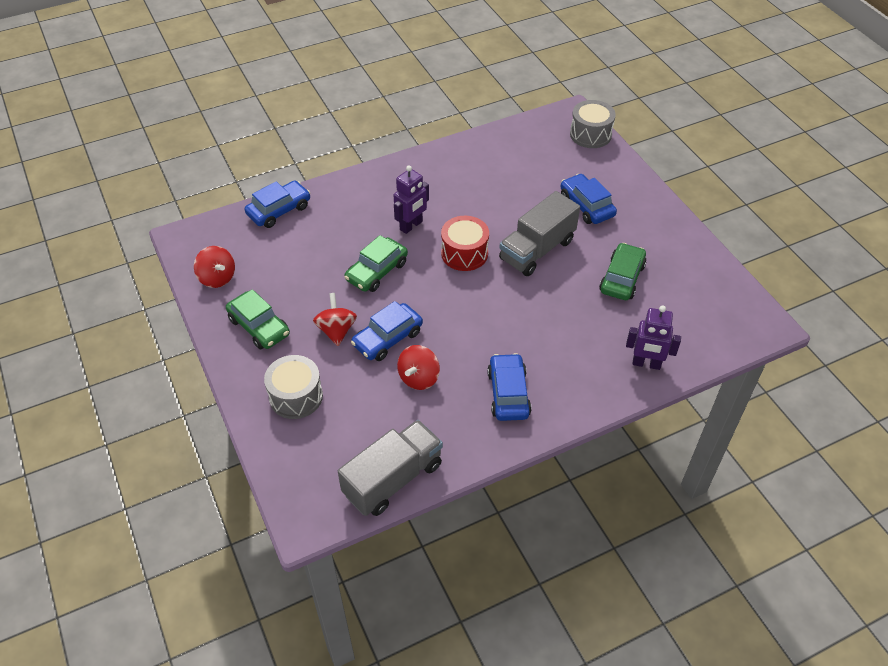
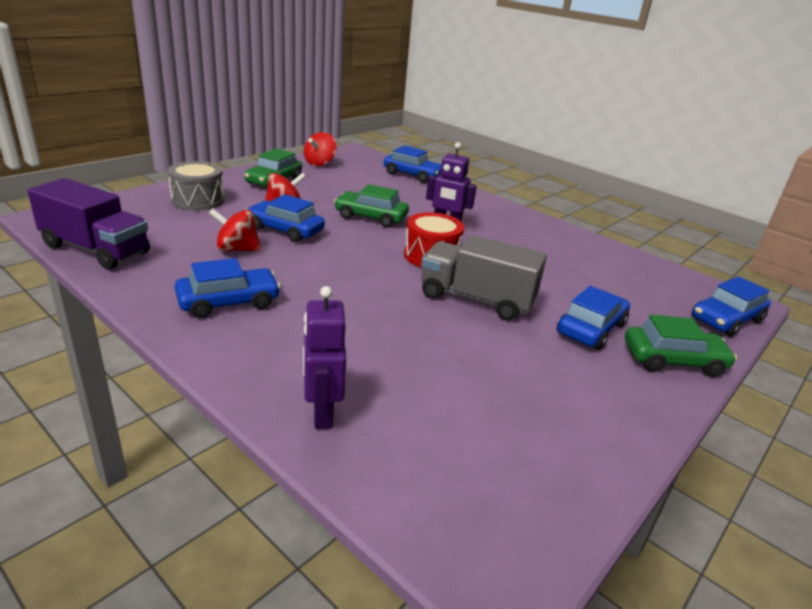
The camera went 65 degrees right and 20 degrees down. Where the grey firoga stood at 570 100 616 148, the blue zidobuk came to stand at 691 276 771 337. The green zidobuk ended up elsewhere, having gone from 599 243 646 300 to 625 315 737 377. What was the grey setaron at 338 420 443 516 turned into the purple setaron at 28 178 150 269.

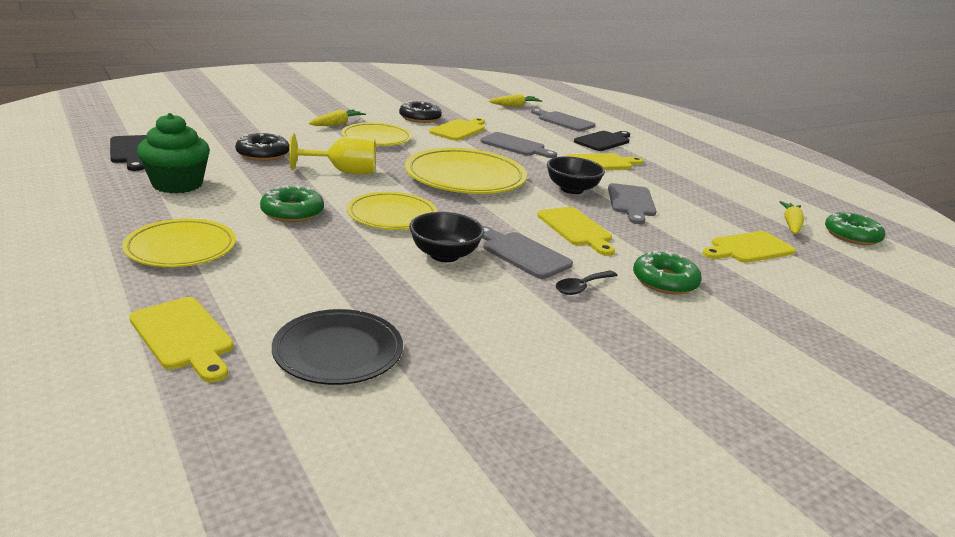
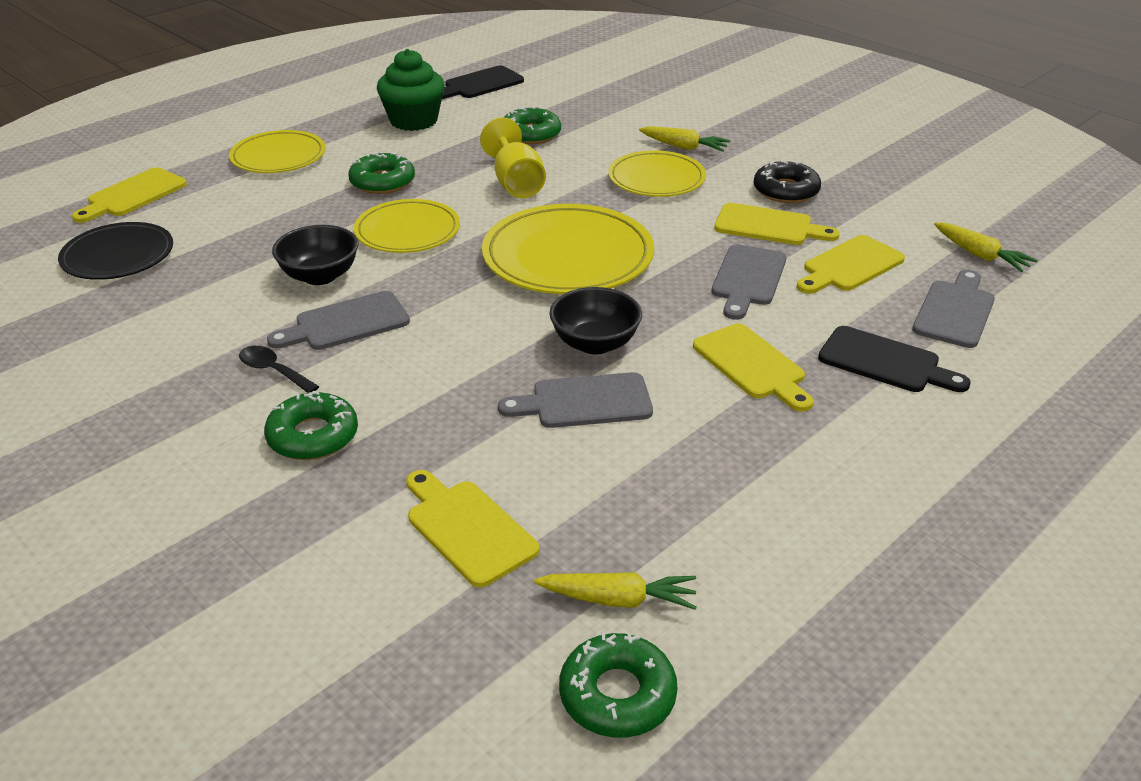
The camera went 80 degrees right and 10 degrees up. What was the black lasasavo at 235 133 289 161 turned into the green lasasavo at 504 106 561 144. The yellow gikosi ended up elsewhere, having gone from 537 207 615 256 to 797 235 905 294. The grey gikosi at 482 226 573 279 ended up facing another way, 150 degrees counterclockwise from before.

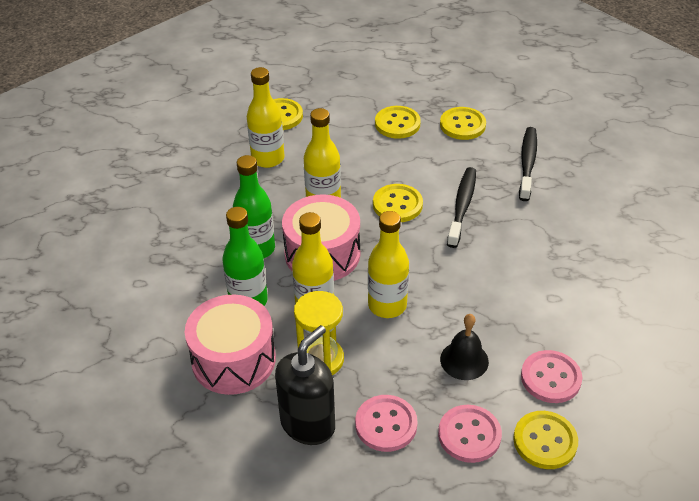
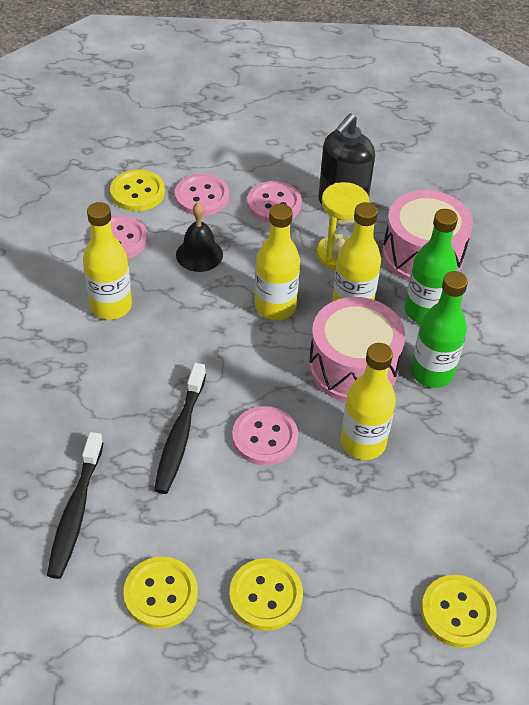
The camera went 175 degrees right and 5 degrees up. The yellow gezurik ended up elsewhere, having gone from 247 67 284 168 to 83 202 132 320. What was the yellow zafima at 373 184 423 222 turned into the pink zafima at 232 406 298 466.

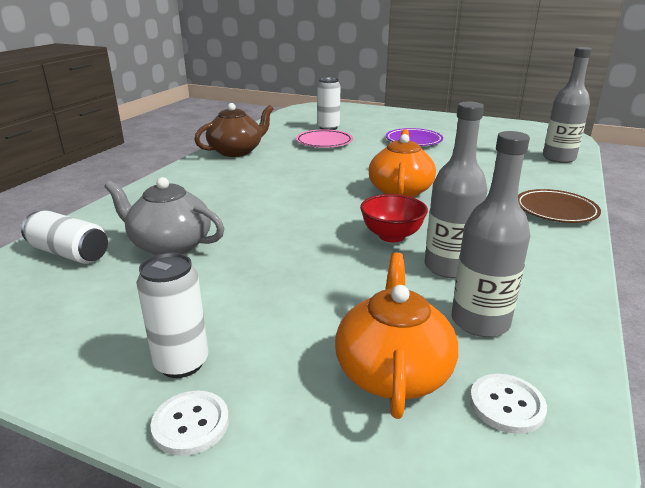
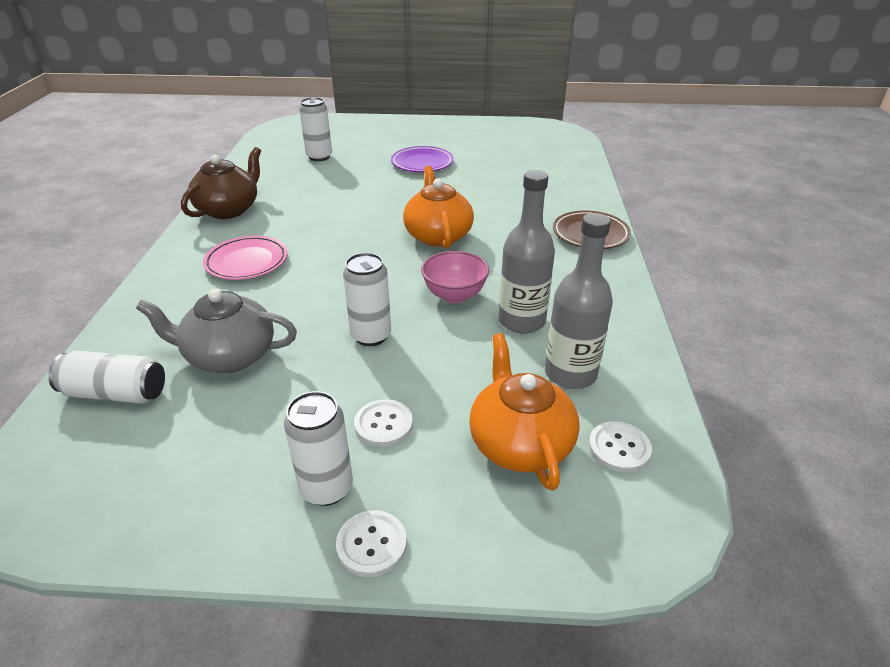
The camera went 20 degrees left and 10 degrees up. The second view lost the grey gezurik at 543 47 592 163. The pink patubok ended up elsewhere, having gone from 296 129 353 148 to 203 236 288 280. What was the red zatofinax at 360 194 428 242 turned into the pink zatofinax at 421 251 489 303. The second view gained the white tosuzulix at 343 253 391 346. The second view gained the white zafima at 354 399 413 447.

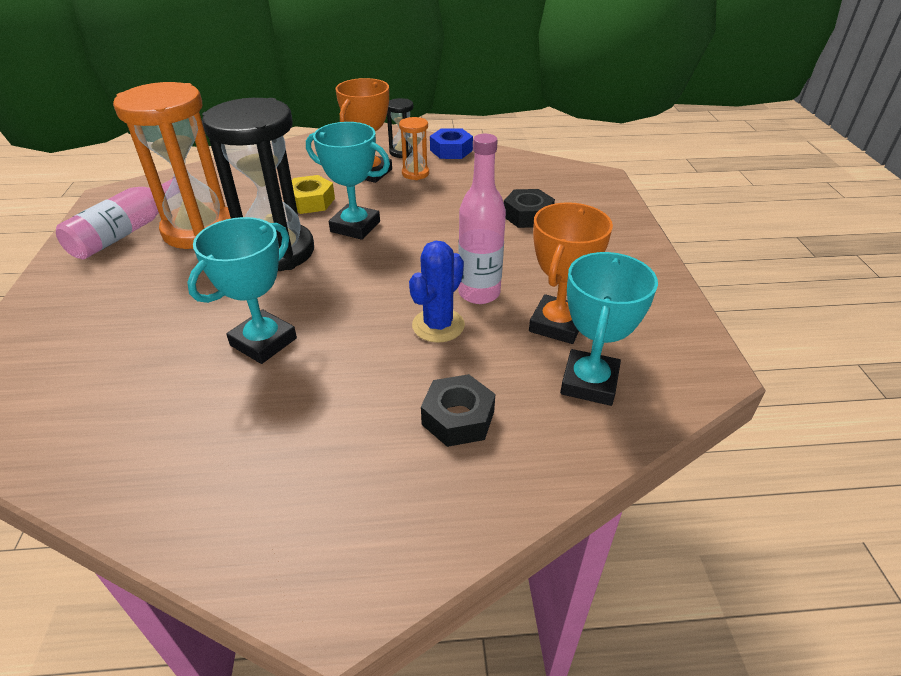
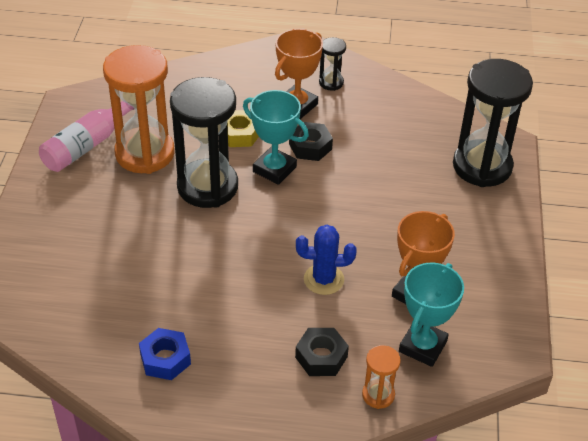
The camera went 10 degrees right and 5 degrees up. The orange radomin ended up elsewhere, having gone from 399 117 429 180 to 362 345 401 409. The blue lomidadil ended up elsewhere, having gone from 430 128 473 159 to 139 328 191 380. The second view lost the pink gezurik at 458 134 506 304. The black lomidadil ended up elsewhere, having gone from 504 189 555 228 to 289 122 333 161. The second view lost the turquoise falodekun at 187 217 297 364. The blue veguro at 409 241 465 343 ended up facing another way, 45 degrees clockwise from before. The second view gained the black radomin at 453 59 533 187.

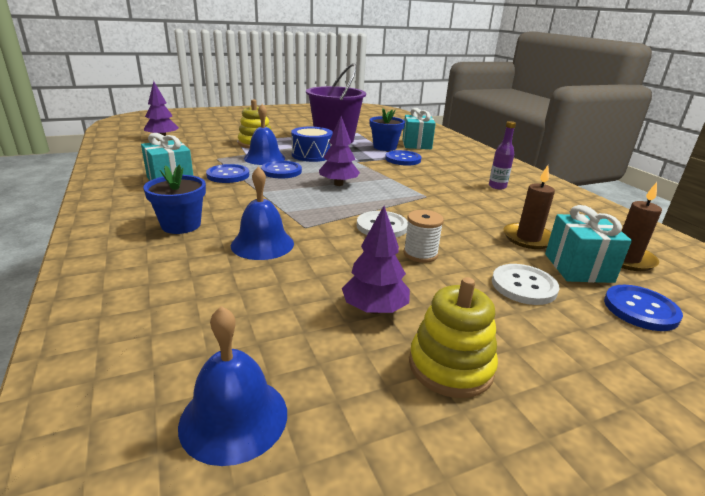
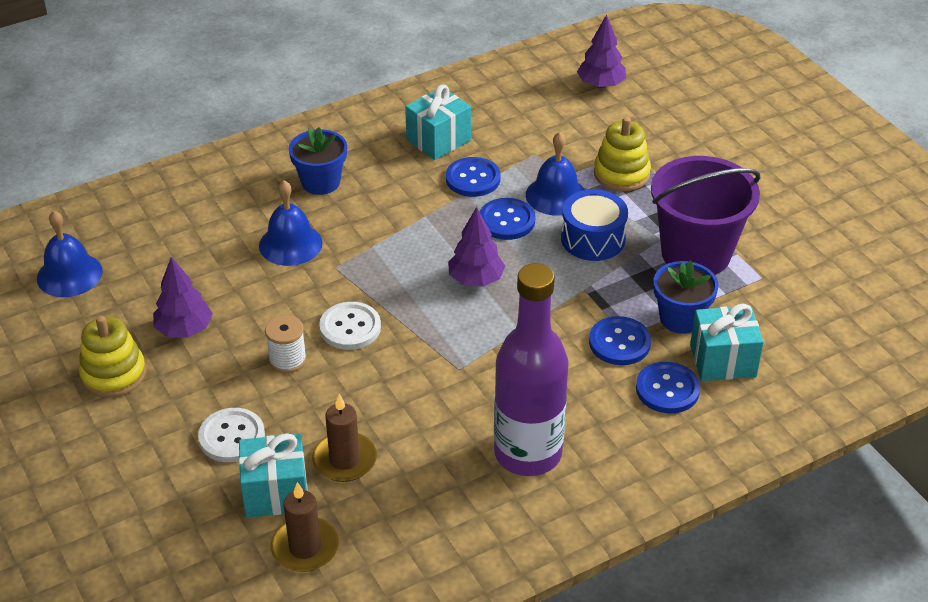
The camera went 85 degrees right and 15 degrees up. The size of the purple gezurik at 489 121 516 189 changed by a factor of 2.34. The blue zafima ended up elsewhere, having gone from 604 285 683 331 to 636 362 700 413.

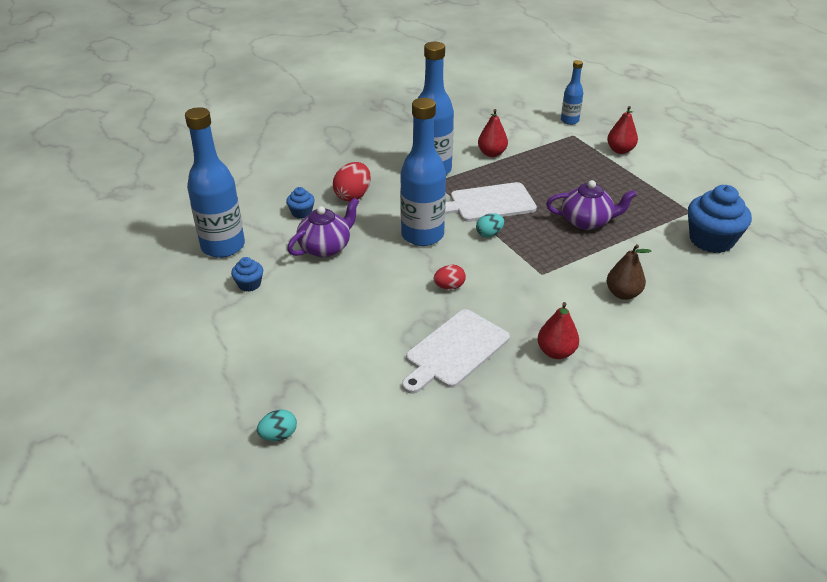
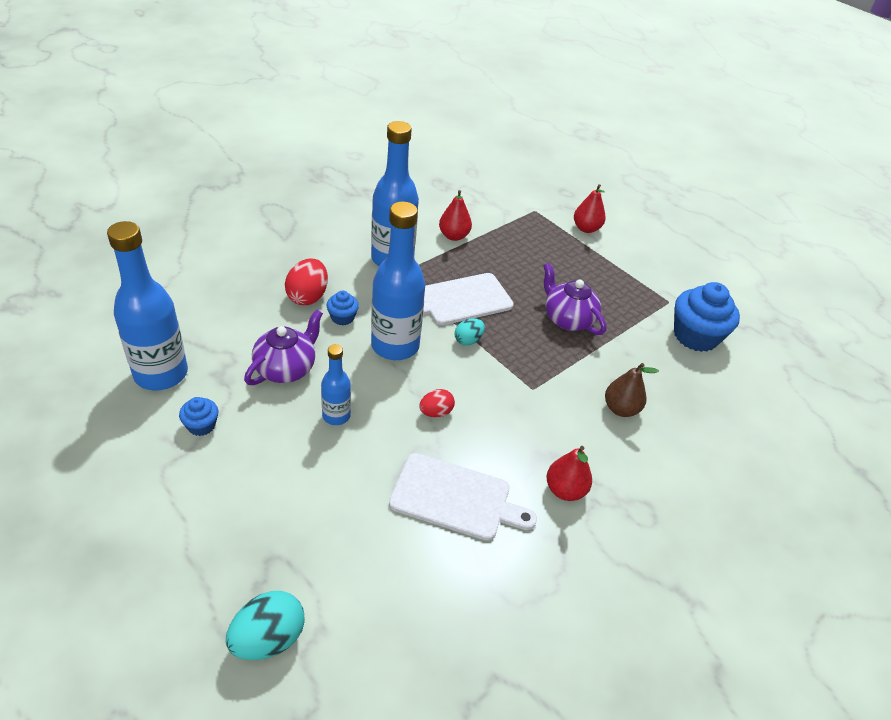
The camera went 15 degrees left and 5 degrees up. The blue gezurik ended up elsewhere, having gone from 561 60 583 125 to 321 344 351 425. The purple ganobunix at 546 180 637 230 ended up facing another way, 120 degrees counterclockwise from before. The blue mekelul ended up elsewhere, having gone from 286 187 315 219 to 326 291 359 325. The white gikosi at 402 309 510 394 ended up facing another way, 105 degrees counterclockwise from before. The size of the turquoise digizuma at 257 409 297 441 changed by a factor of 1.63.

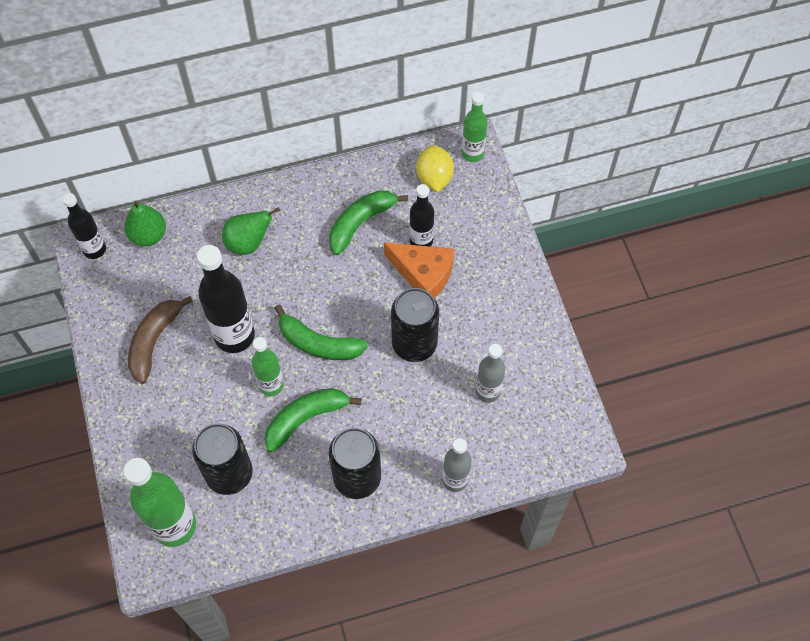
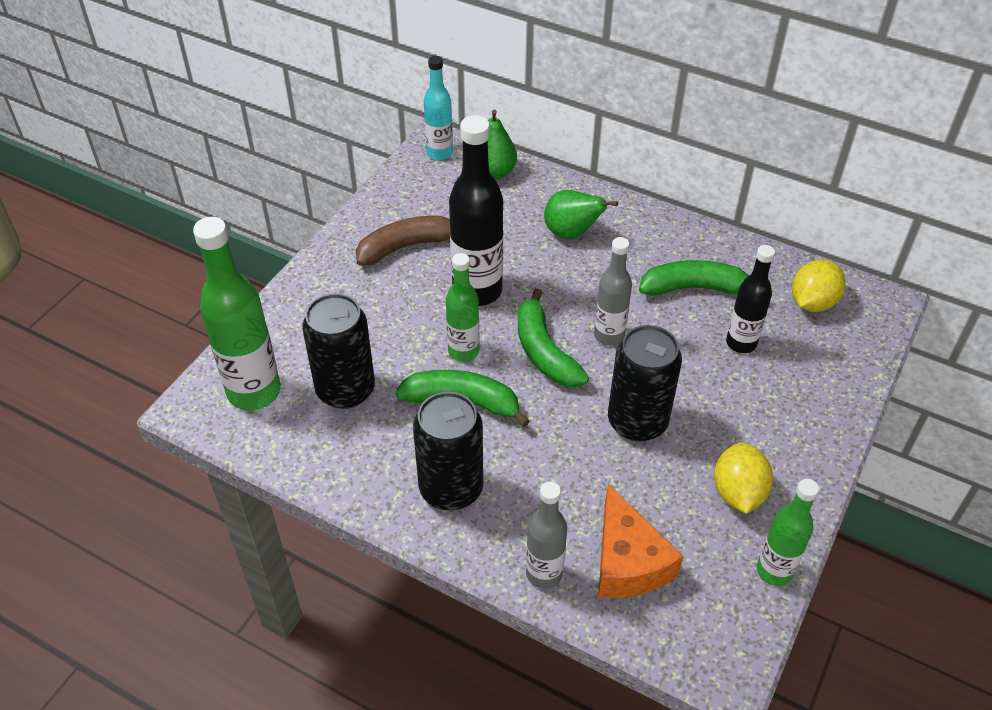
The camera went 45 degrees right and 15 degrees down. The green gezurik ended up elsewhere, having gone from 462 92 488 162 to 757 479 819 586. What was the black gezurik at 62 193 106 259 turned into the turquoise gezurik at 424 56 453 160. The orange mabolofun ended up elsewhere, having gone from 384 242 454 298 to 598 484 683 598. The grey gezurik ended up elsewhere, having gone from 476 344 505 403 to 594 237 632 346. The second view gained the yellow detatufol at 714 442 773 514.

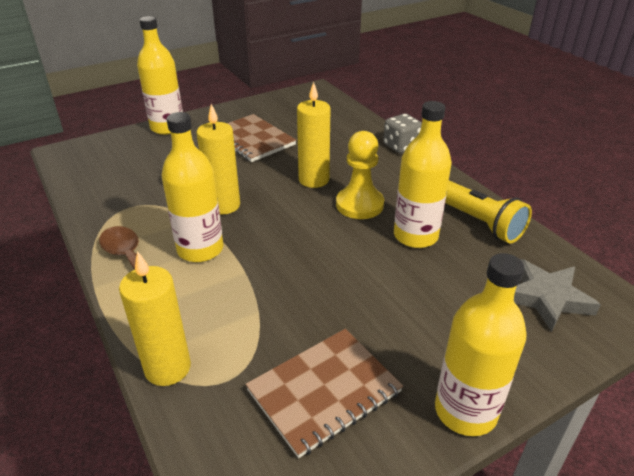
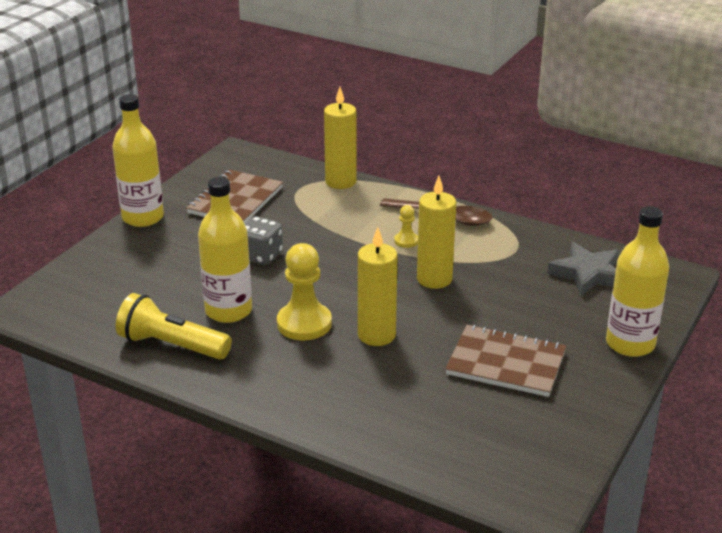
The camera went 150 degrees right and 5 degrees down. Where the yellow gezurik stood at 162 112 223 262, the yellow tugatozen came to stand at 394 205 418 248. The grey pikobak ended up elsewhere, having gone from 383 114 422 153 to 245 216 283 265. The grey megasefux ended up elsewhere, having gone from 514 259 601 332 to 547 242 619 296.

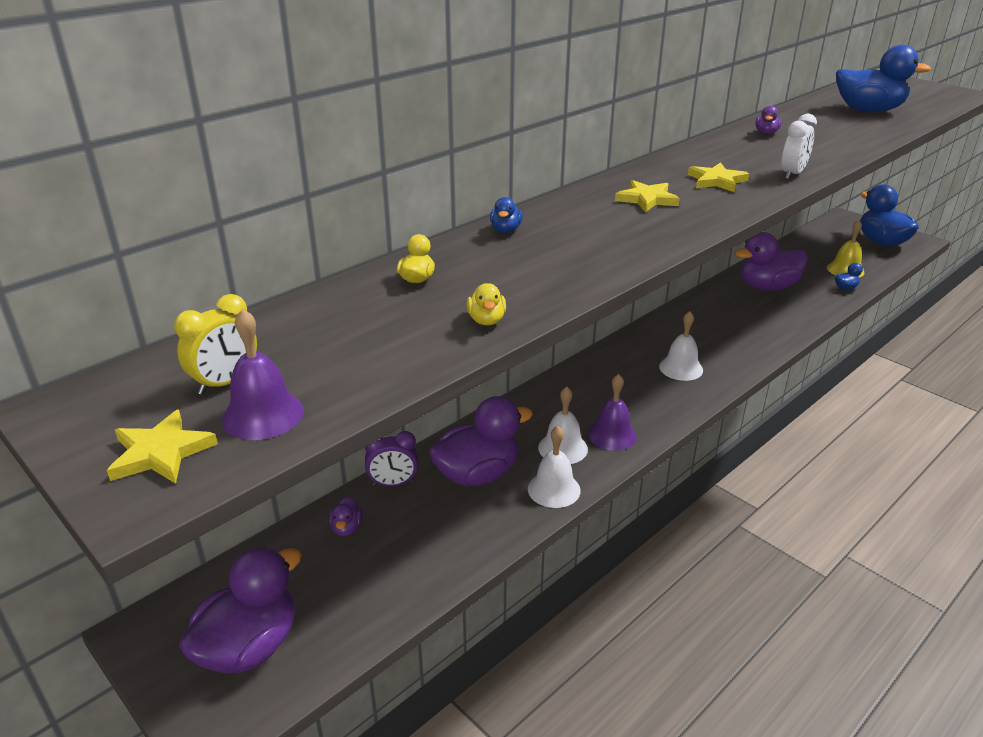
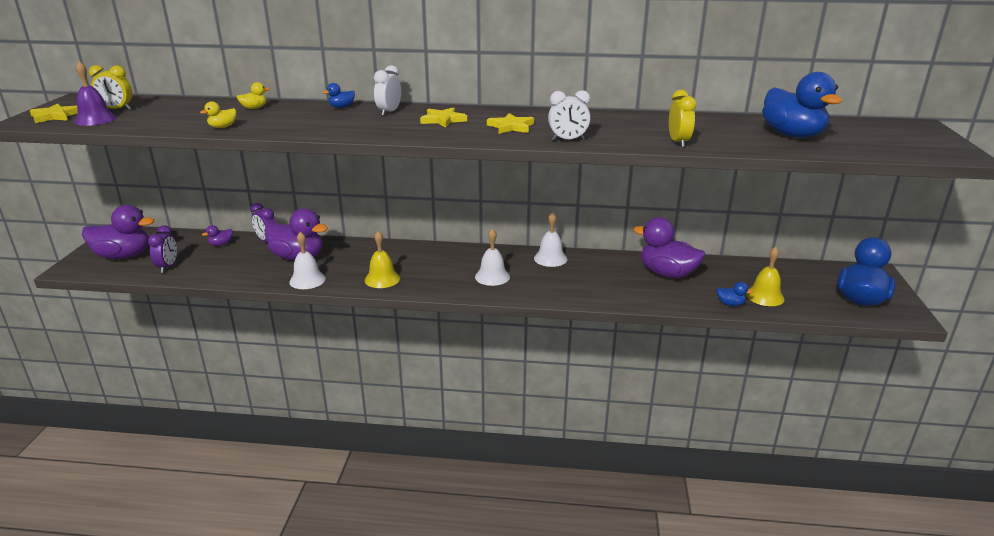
The camera went 50 degrees right and 5 degrees down. The second view lost the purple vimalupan at 755 106 781 135. What was the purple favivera at 588 374 637 451 turned into the yellow favivera at 365 231 400 288. The white favivera ended up elsewhere, having gone from 538 387 588 464 to 534 212 567 267. The second view gained the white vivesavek at 374 65 401 116. The second view gained the yellow vivesavek at 669 90 696 147. The second view gained the purple vivesavek at 148 225 177 273.

